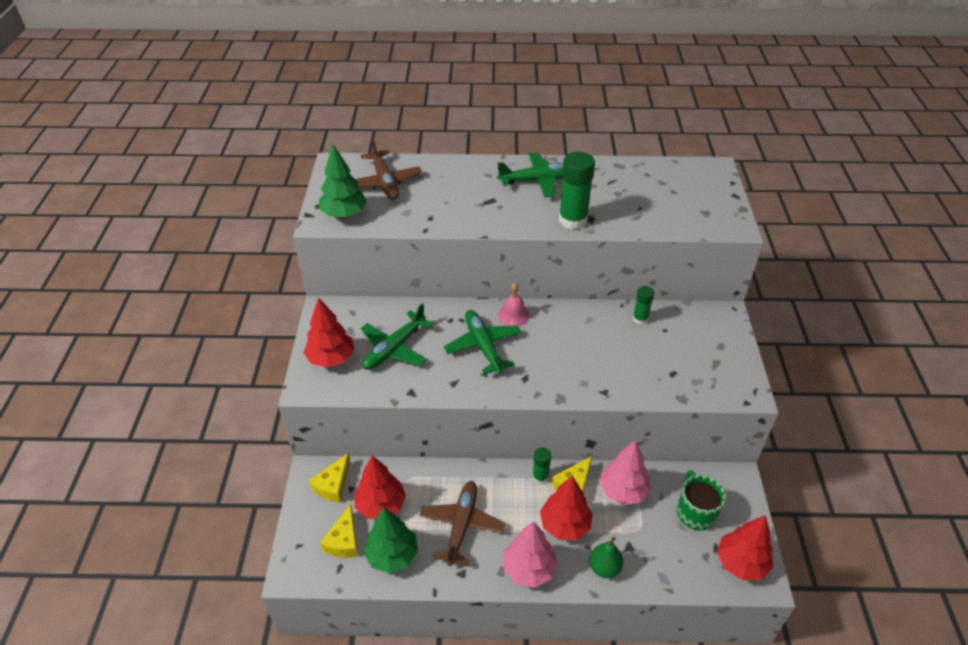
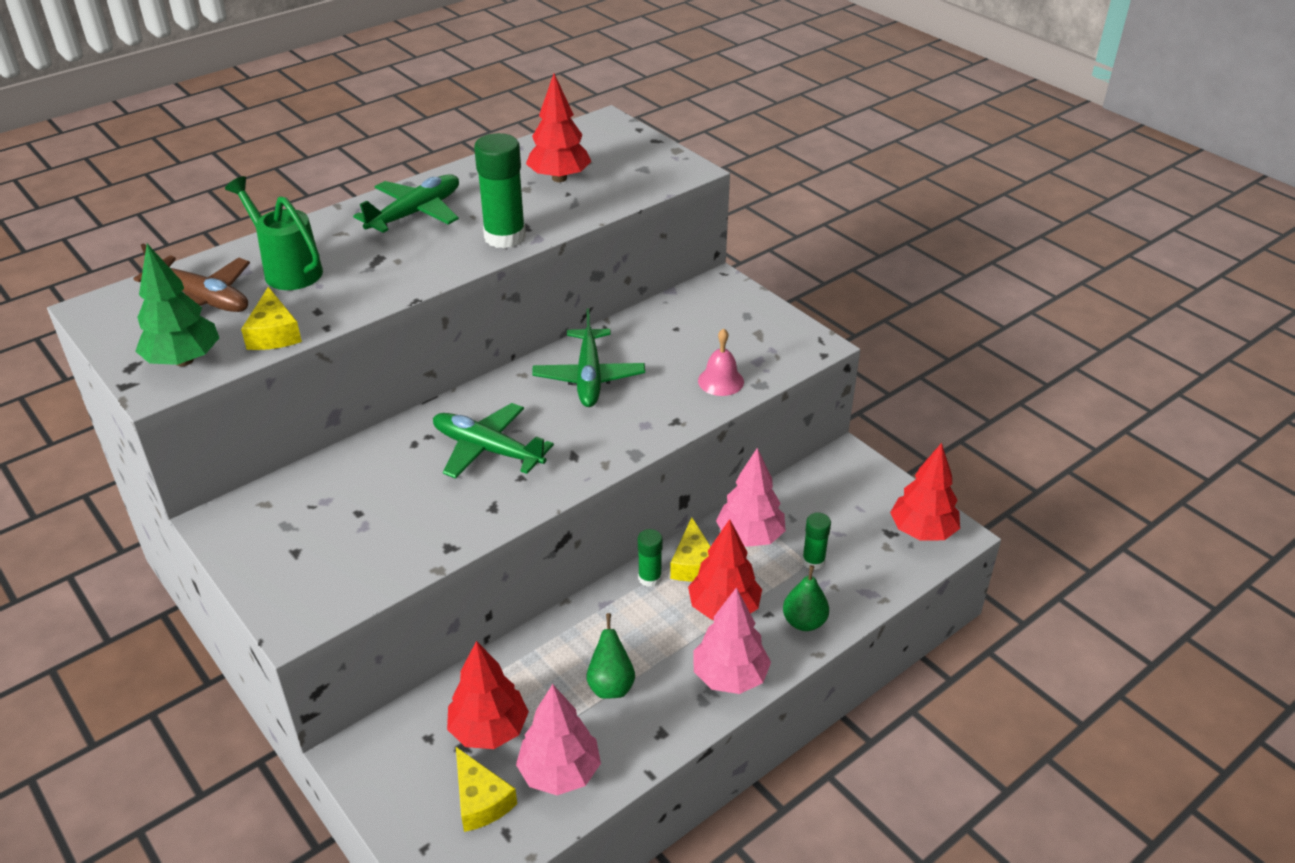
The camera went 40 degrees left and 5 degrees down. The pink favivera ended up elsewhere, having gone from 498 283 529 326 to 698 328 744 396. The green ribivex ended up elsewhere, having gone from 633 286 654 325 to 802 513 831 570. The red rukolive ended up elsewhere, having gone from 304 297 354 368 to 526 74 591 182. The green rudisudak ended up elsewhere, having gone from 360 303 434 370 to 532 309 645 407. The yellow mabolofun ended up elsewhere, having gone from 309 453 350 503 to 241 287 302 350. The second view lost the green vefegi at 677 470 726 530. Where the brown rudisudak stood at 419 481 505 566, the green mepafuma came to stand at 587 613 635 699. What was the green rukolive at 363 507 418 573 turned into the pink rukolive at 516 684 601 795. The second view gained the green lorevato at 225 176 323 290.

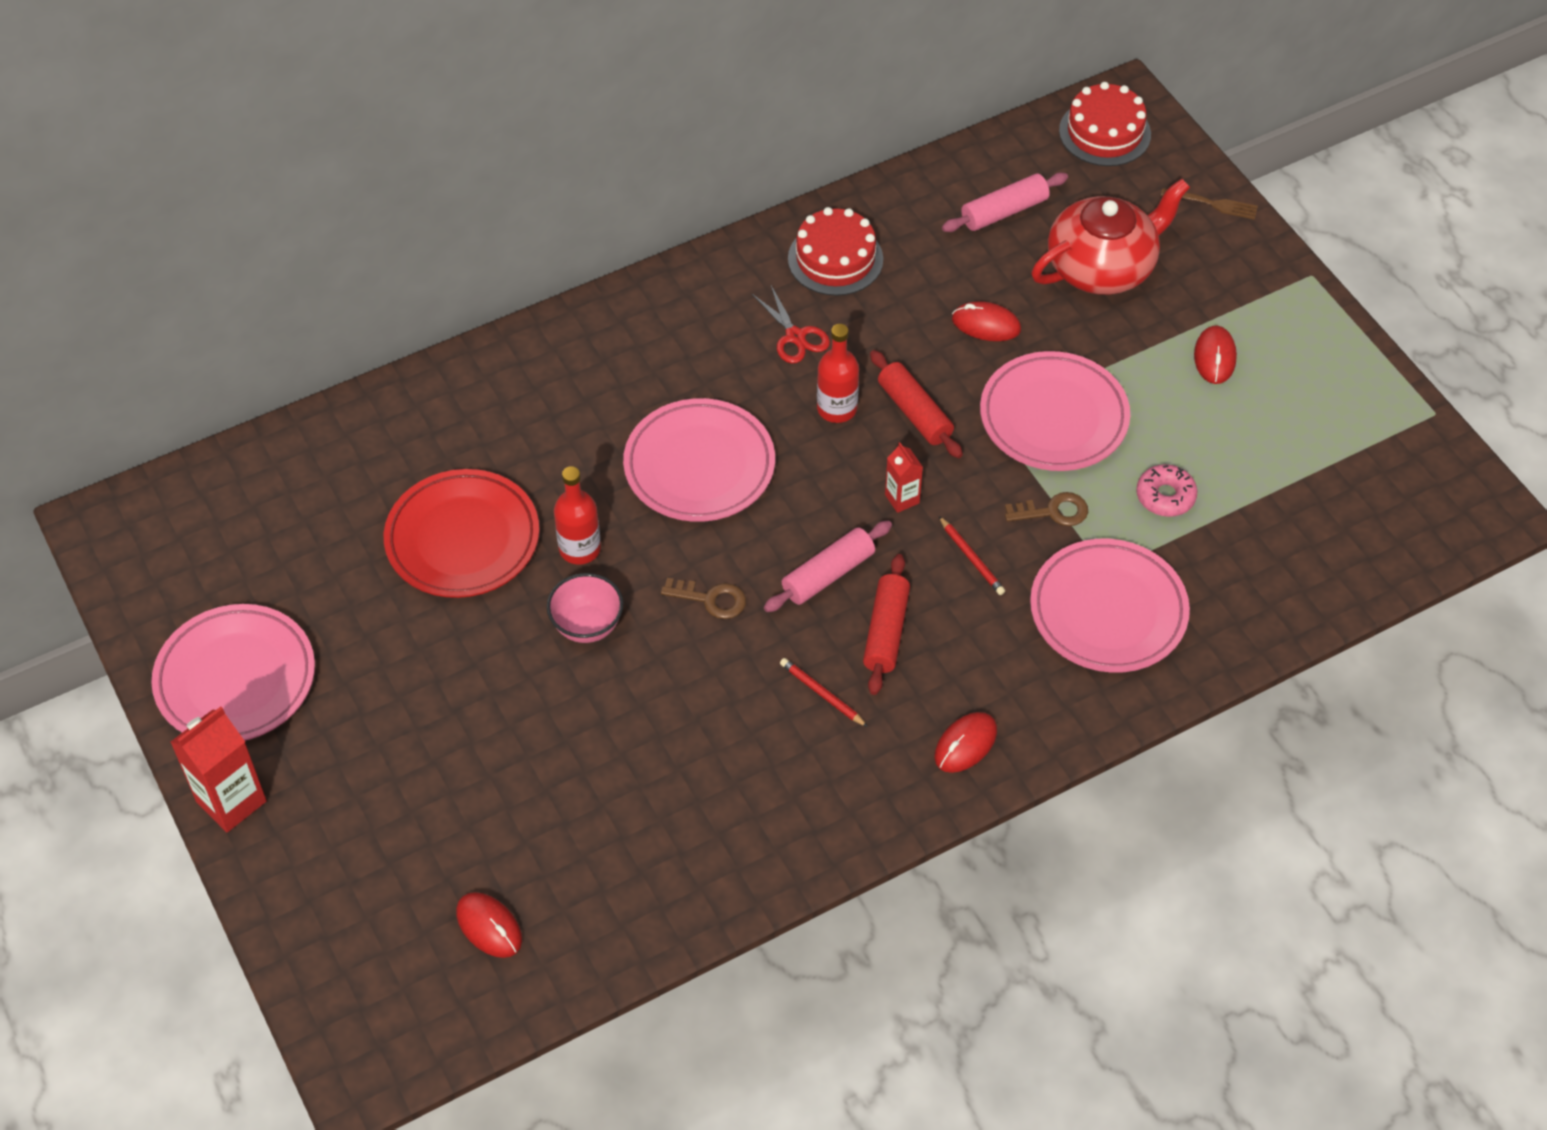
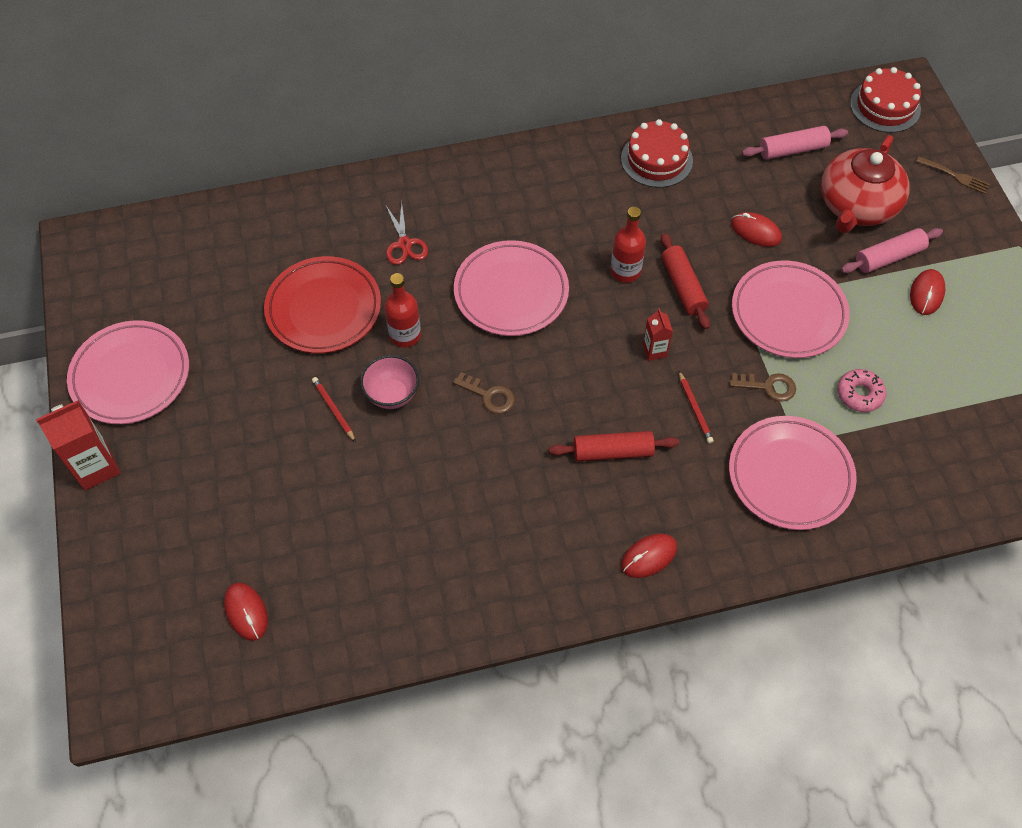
The camera went 15 degrees right and 5 degrees up. The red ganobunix at 1032 179 1190 295 ended up facing another way, 135 degrees clockwise from before. The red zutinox ended up elsewhere, having gone from 752 286 830 364 to 385 202 428 265. The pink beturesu ended up elsewhere, having gone from 764 521 892 612 to 841 228 943 273. The red beturesu at 863 554 910 695 ended up facing another way, 60 degrees clockwise from before. The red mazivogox ended up elsewhere, having gone from 780 658 868 727 to 312 377 356 442.

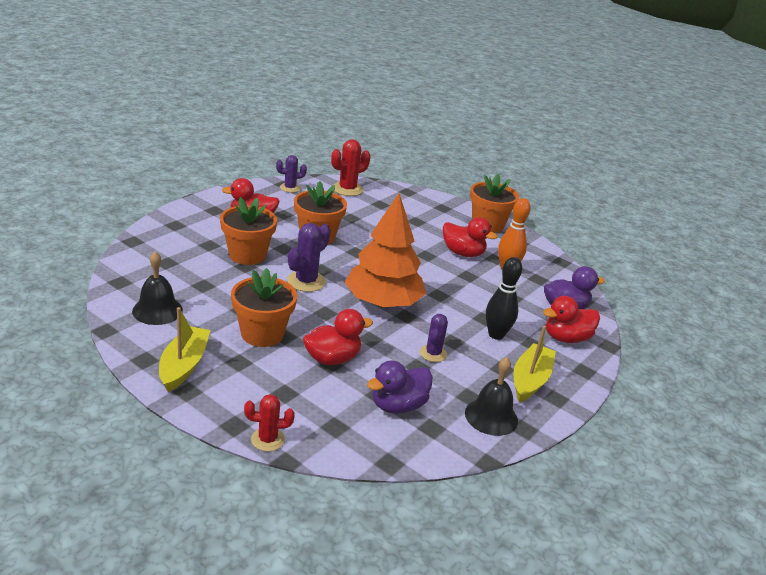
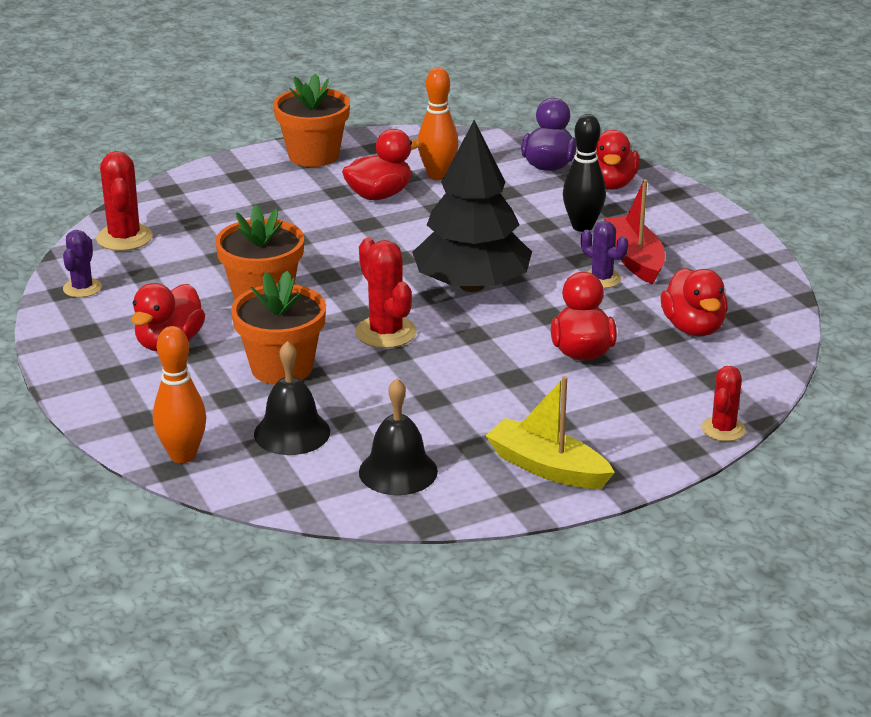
The camera went 60 degrees left and 0 degrees up. What was the orange rukolive at 345 194 426 308 turned into the black rukolive at 412 120 532 292. What was the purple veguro at 287 223 331 292 turned into the red veguro at 355 238 417 348. The second view lost the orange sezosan at 231 268 297 347. The second view lost the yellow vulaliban at 514 325 556 402. The black favivera ended up elsewhere, having gone from 465 357 518 436 to 254 341 330 455. What was the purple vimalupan at 367 360 433 414 turned into the red vimalupan at 661 268 728 336. The second view gained the red vulaliban at 604 179 665 284. The second view gained the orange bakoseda at 153 326 206 463.

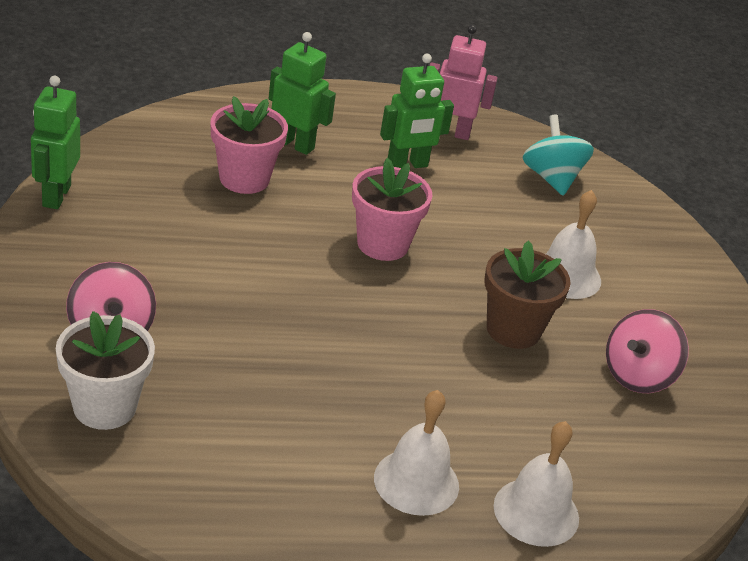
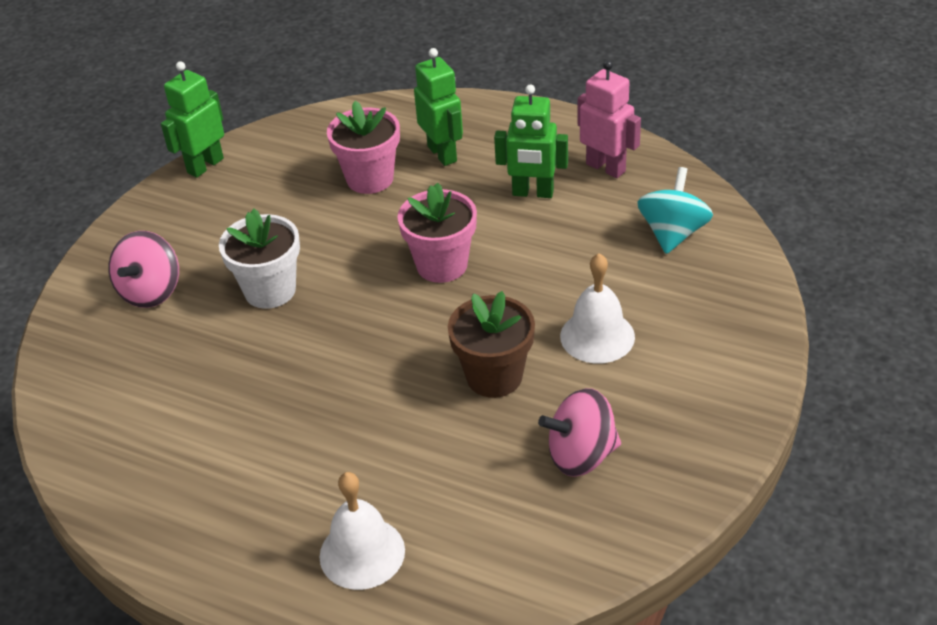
The camera went 40 degrees right and 5 degrees up. The white sezosan ended up elsewhere, having gone from 56 311 155 430 to 219 209 300 309. The second view lost the white favivera at 374 390 459 516.

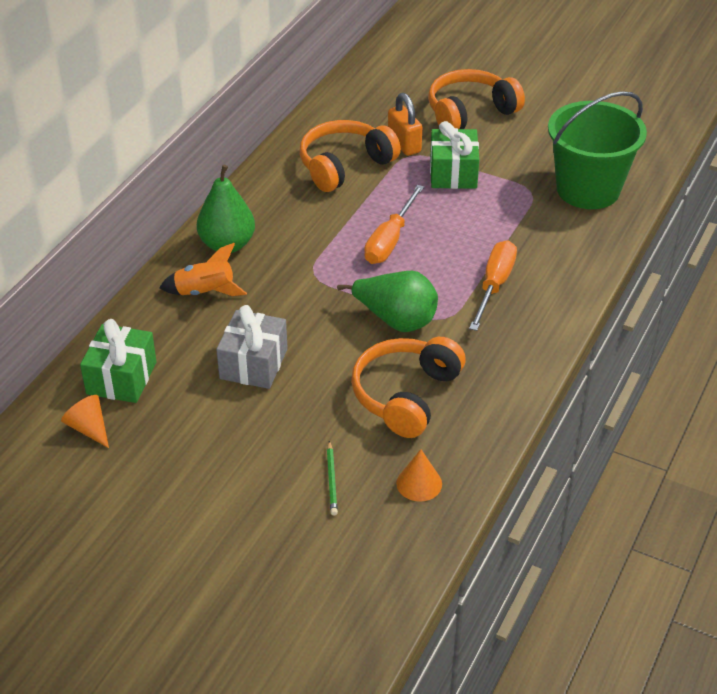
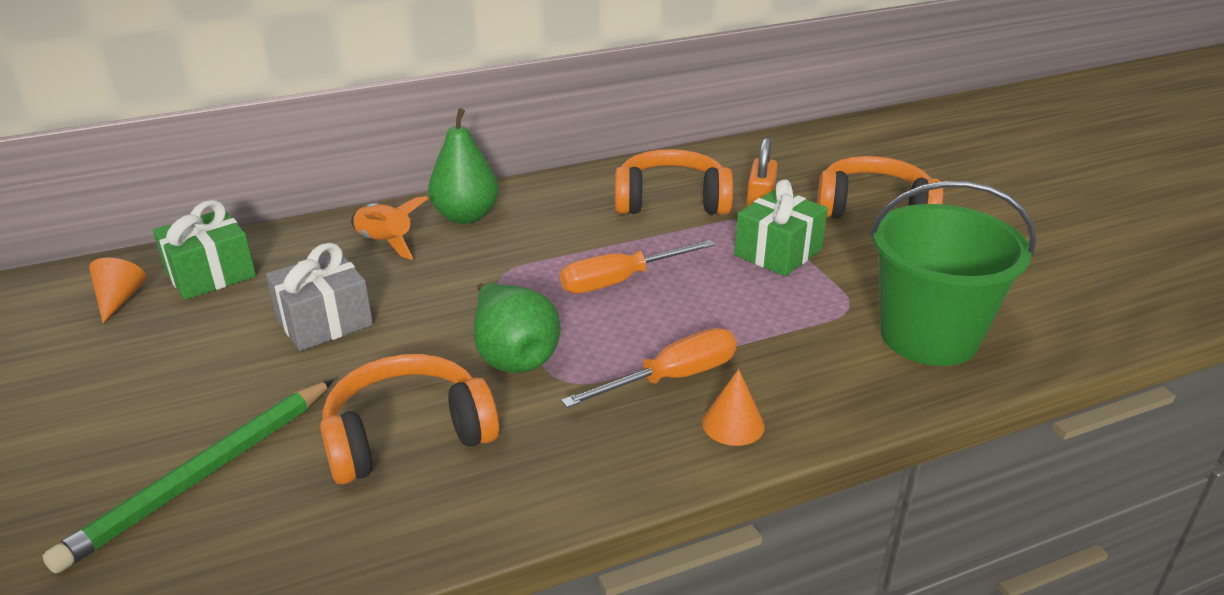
The camera went 40 degrees right and 10 degrees down. The size of the green mazivogox at 327 441 338 515 changed by a factor of 2.33. The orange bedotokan ended up elsewhere, having gone from 396 449 442 502 to 702 369 765 446.

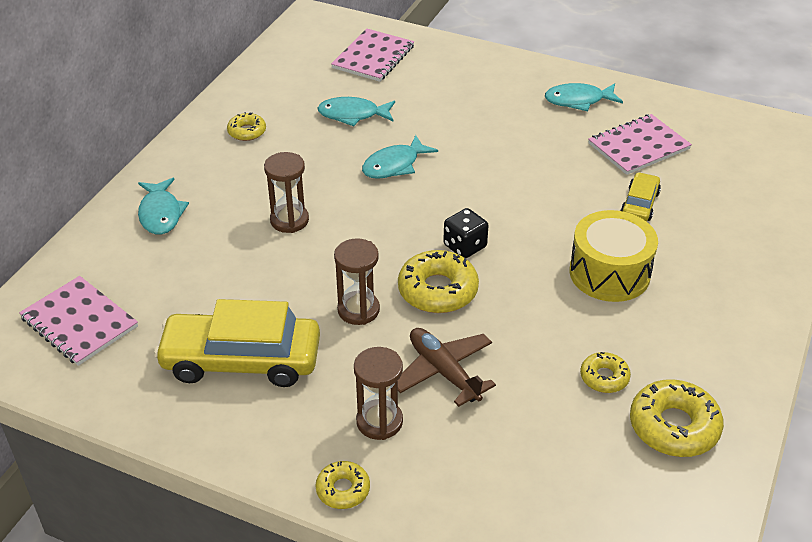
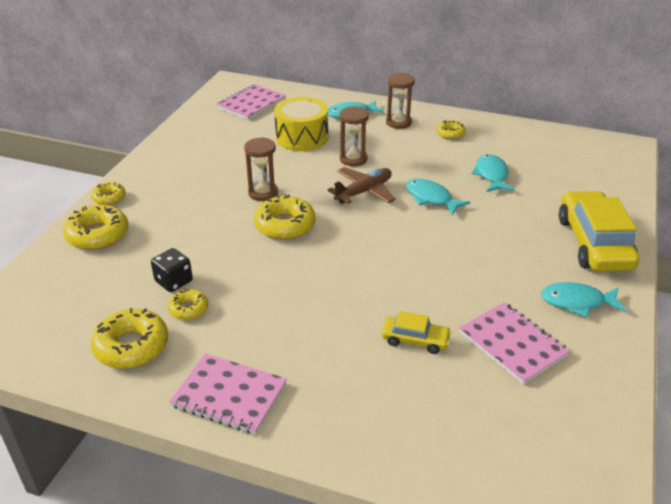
The camera went 85 degrees right and 5 degrees down. The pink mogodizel ended up elsewhere, having gone from 331 29 414 82 to 169 353 287 434. The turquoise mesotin at 545 83 623 111 ended up facing another way, 75 degrees counterclockwise from before. The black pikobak ended up elsewhere, having gone from 443 208 489 258 to 151 248 193 292. The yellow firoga ended up elsewhere, having gone from 570 210 658 302 to 274 97 328 151. The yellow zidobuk ended up elsewhere, having gone from 154 299 320 387 to 559 191 640 271. The brown rudisudak ended up elsewhere, having gone from 398 328 496 407 to 327 167 396 204. The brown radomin ended up elsewhere, having gone from 354 347 403 440 to 386 73 415 129. The second view gained the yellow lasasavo at 63 205 128 250.

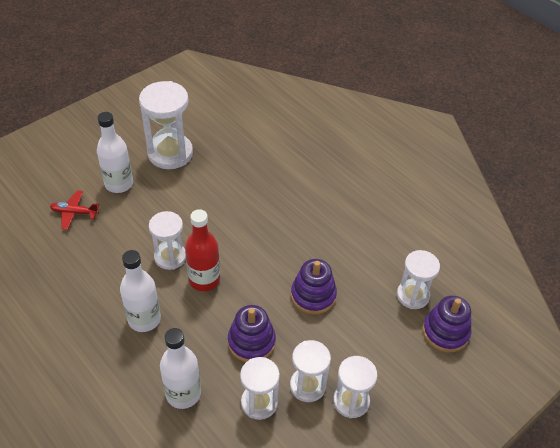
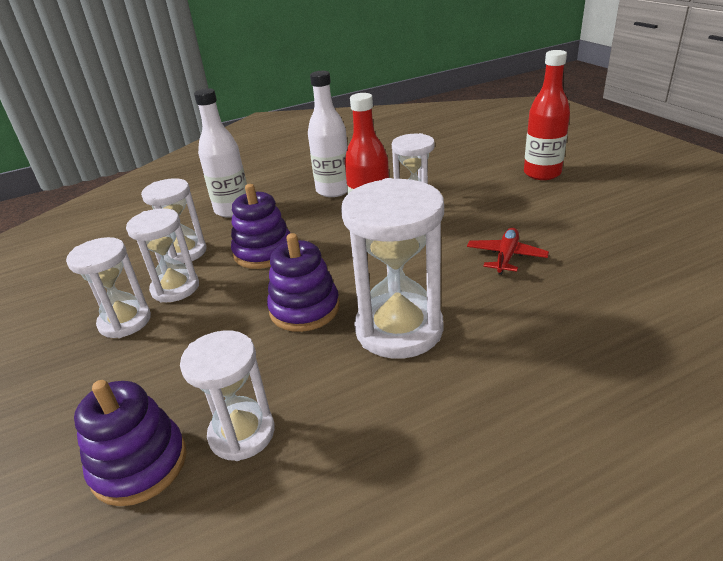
The camera went 110 degrees right and 15 degrees down. The white radomin ended up elsewhere, having gone from 139 81 193 169 to 341 178 444 359. What was the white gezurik at 97 112 133 193 turned into the red gezurik at 524 50 570 180. The red rudisudak ended up elsewhere, having gone from 50 190 99 230 to 467 228 549 275.

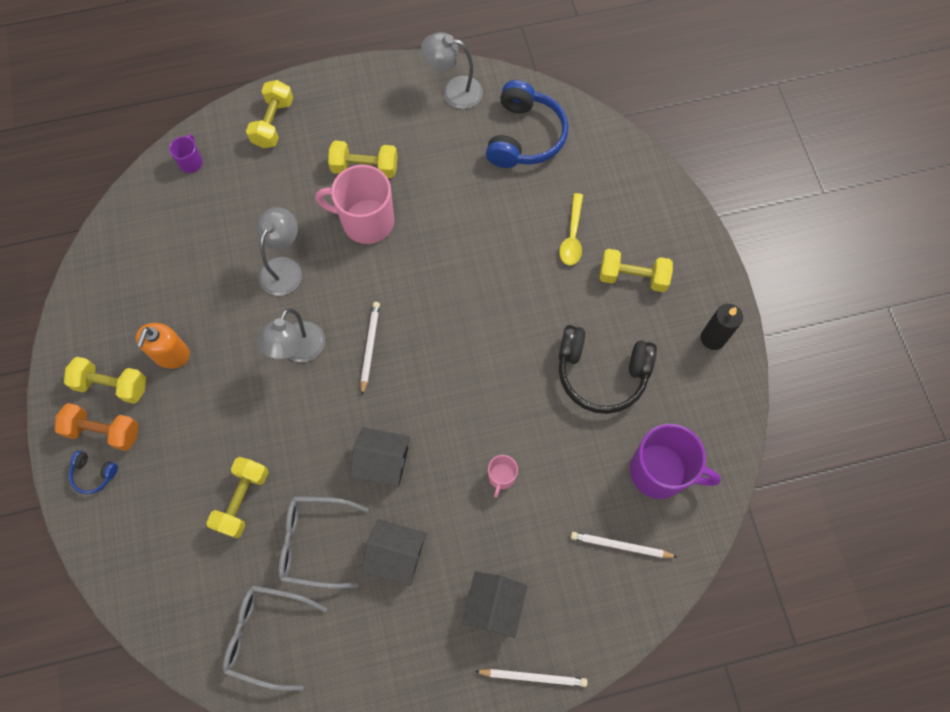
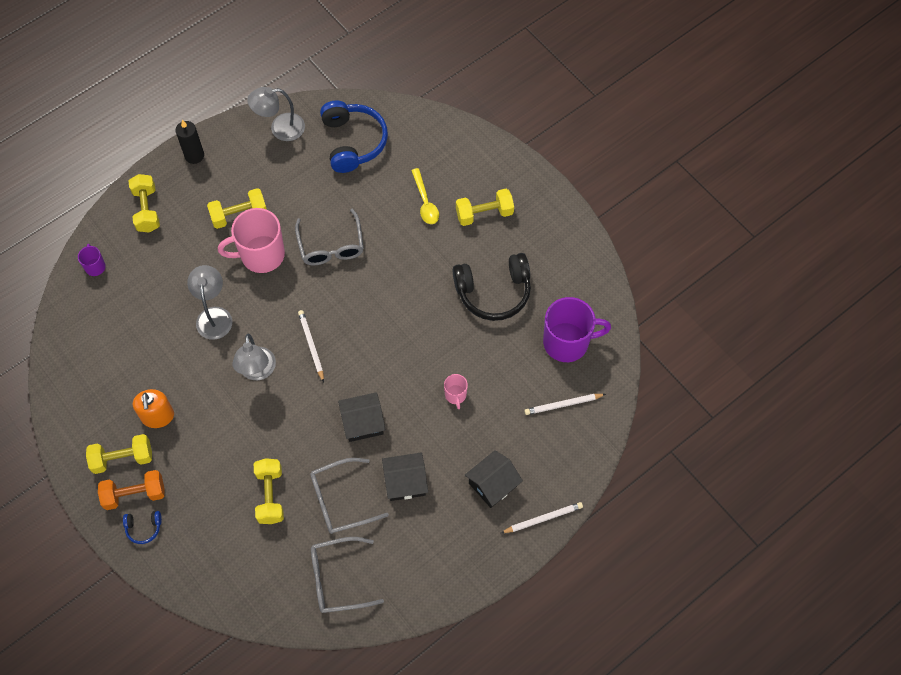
The camera went 25 degrees left and 5 degrees down. The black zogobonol ended up elsewhere, having gone from 701 304 743 350 to 176 120 204 164. The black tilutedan at 462 571 527 638 ended up facing another way, 60 degrees clockwise from before. The second view gained the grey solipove at 295 209 364 265.

